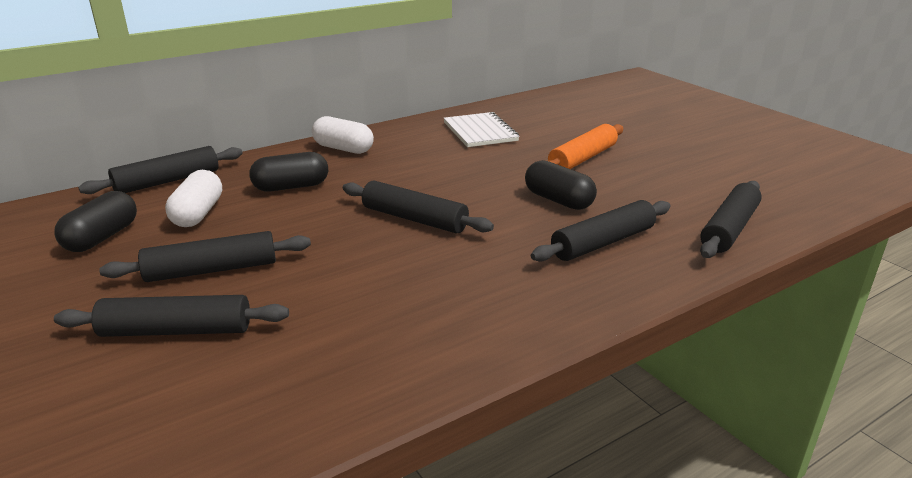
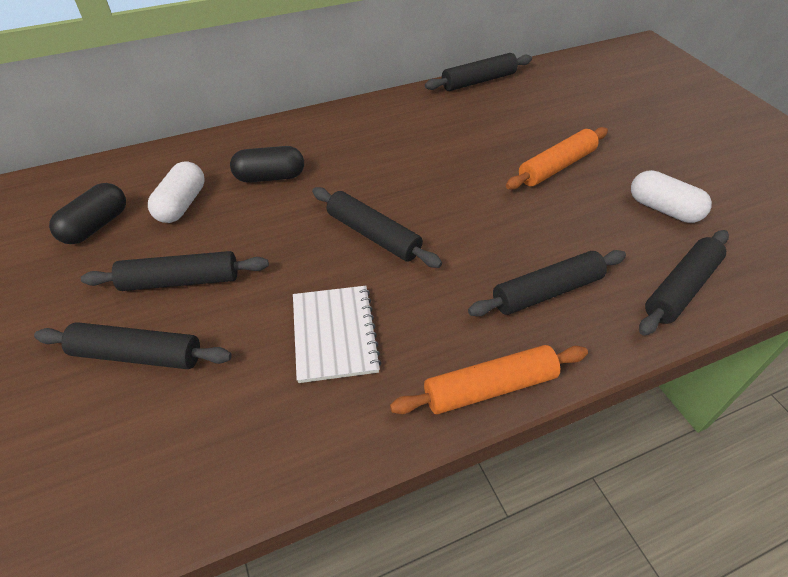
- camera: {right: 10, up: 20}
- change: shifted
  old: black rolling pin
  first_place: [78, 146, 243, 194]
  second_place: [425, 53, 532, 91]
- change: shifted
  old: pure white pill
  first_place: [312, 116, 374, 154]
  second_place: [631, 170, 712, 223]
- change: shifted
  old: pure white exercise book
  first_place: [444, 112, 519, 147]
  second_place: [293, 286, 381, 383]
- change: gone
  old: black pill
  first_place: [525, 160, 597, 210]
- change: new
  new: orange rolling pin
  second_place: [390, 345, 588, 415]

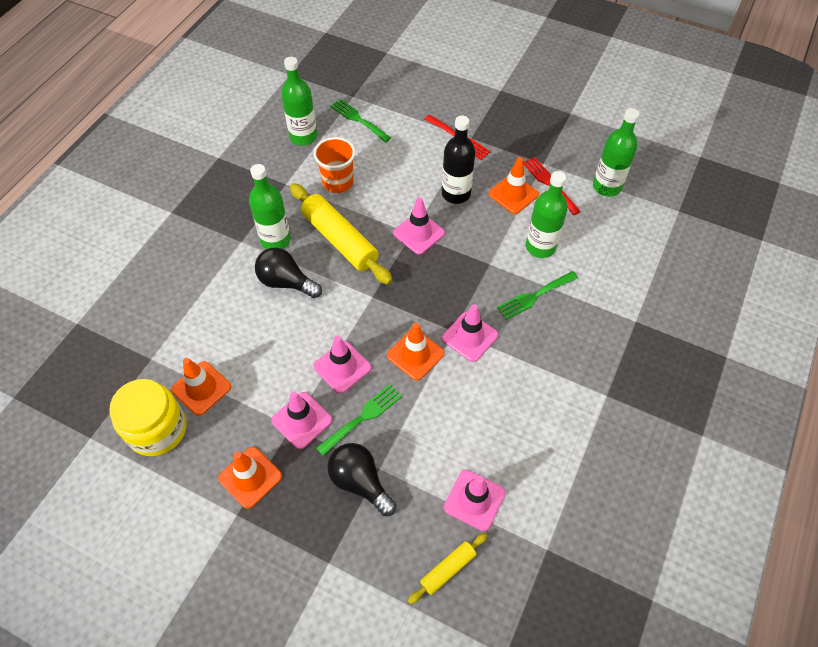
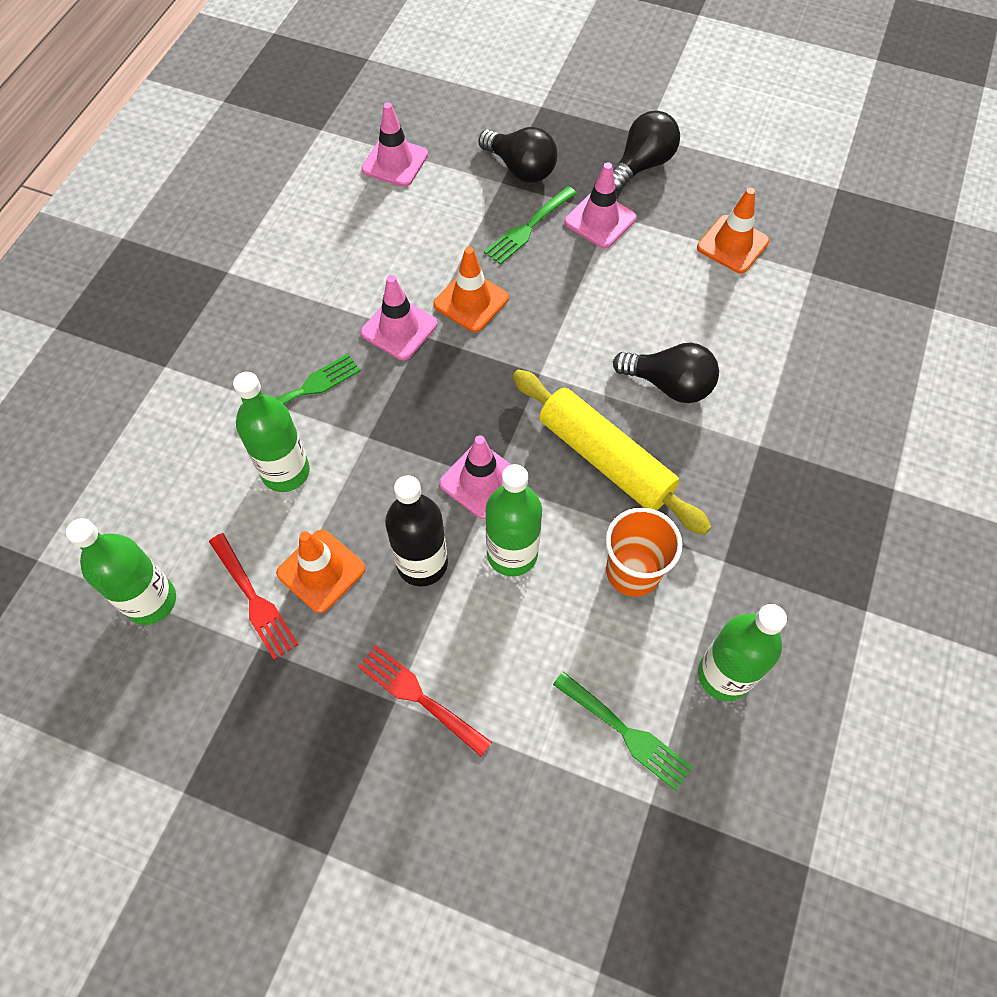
- camera: {right: 175, up: 5}
- change: gone
  old: bright yellow preserve jar
  first_place: [109, 379, 187, 456]
- change: swapped
  old: orange safety cone
  new: black lightbulb
  first_place: [218, 447, 282, 509]
  second_place: [613, 110, 680, 191]
- change: shifted
  old: emerald drink bottle
  first_place: [249, 164, 291, 249]
  second_place: [486, 464, 542, 576]
- change: gone
  old: rosy safety cone
  first_place: [313, 336, 371, 394]
- change: gone
  old: bright yellow rolling pin
  first_place: [408, 533, 488, 604]

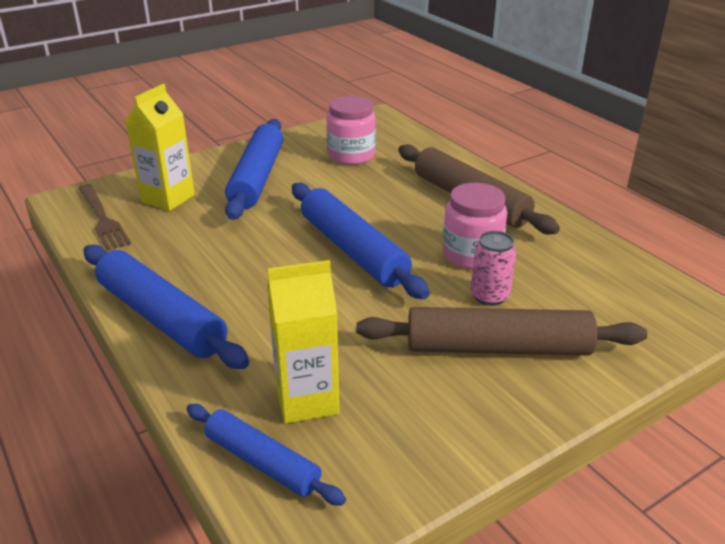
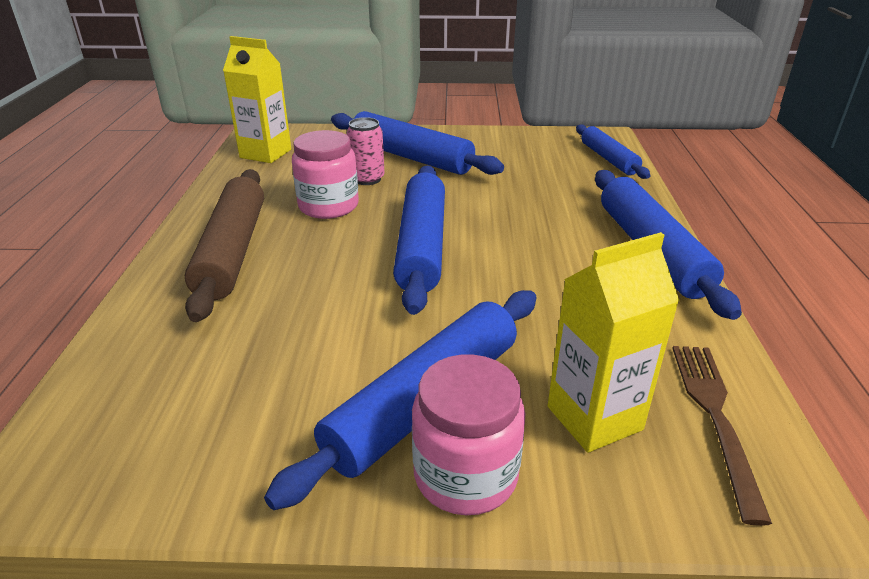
- camera: {right: -145, up: 0}
- change: shifted
  old: bright yellow juice carton
  first_place: [267, 260, 339, 424]
  second_place: [223, 36, 291, 163]
- change: shifted
  old: rosy preserve jar
  first_place: [327, 96, 376, 165]
  second_place: [412, 354, 525, 515]
- change: repainted
  old: brown rolling pin
  new: cobalt rolling pin
  first_place: [356, 307, 647, 355]
  second_place: [331, 111, 504, 175]

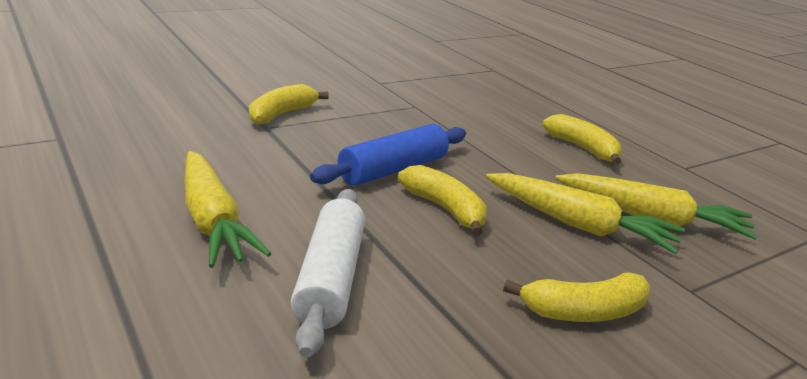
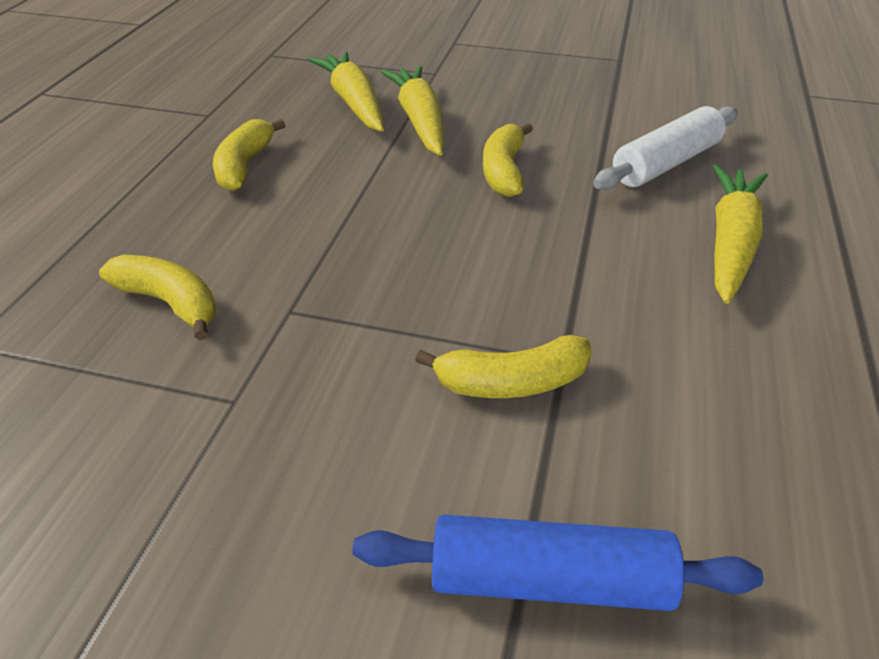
- camera: {right: -130, up: 15}
- change: shifted
  old: cobalt rolling pin
  first_place: [310, 124, 466, 186]
  second_place: [353, 515, 763, 611]
- change: shifted
  old: bright yellow toy banana
  first_place: [503, 273, 651, 322]
  second_place: [99, 255, 217, 340]

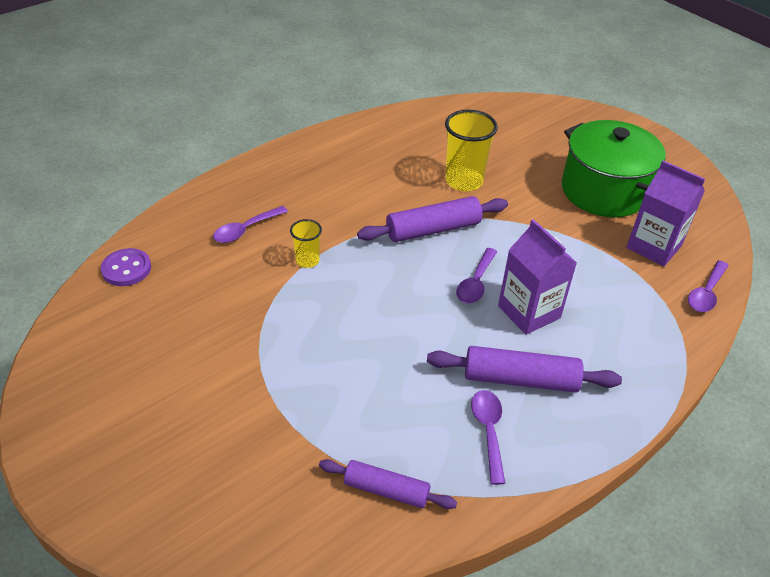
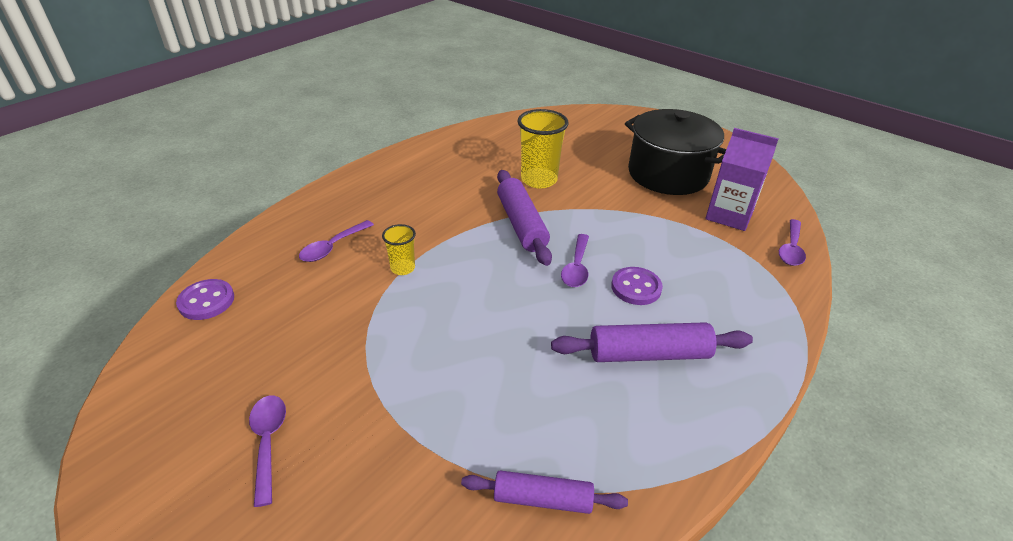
- camera: {right: -10, up: -5}
- change: rotated
  old: royal purple rolling pin
  first_place: [357, 196, 508, 242]
  second_place: [497, 170, 552, 266]
  degrees: -75
- change: shifted
  old: royal purple teaspoon
  first_place: [471, 390, 505, 485]
  second_place: [249, 396, 286, 507]
- change: swapped
  old: royal purple juice carton
  new: royal purple shirt button
  first_place: [498, 219, 577, 335]
  second_place: [611, 267, 663, 305]
- change: repainted
  old: emerald cooking pot
  new: black cooking pot
  first_place: [562, 120, 666, 217]
  second_place: [625, 109, 726, 195]

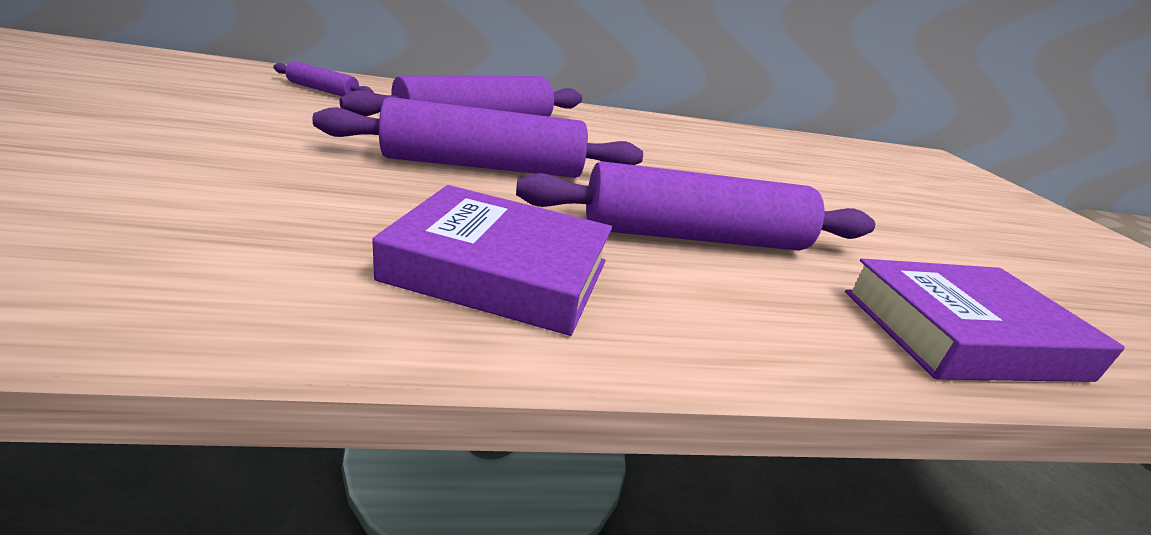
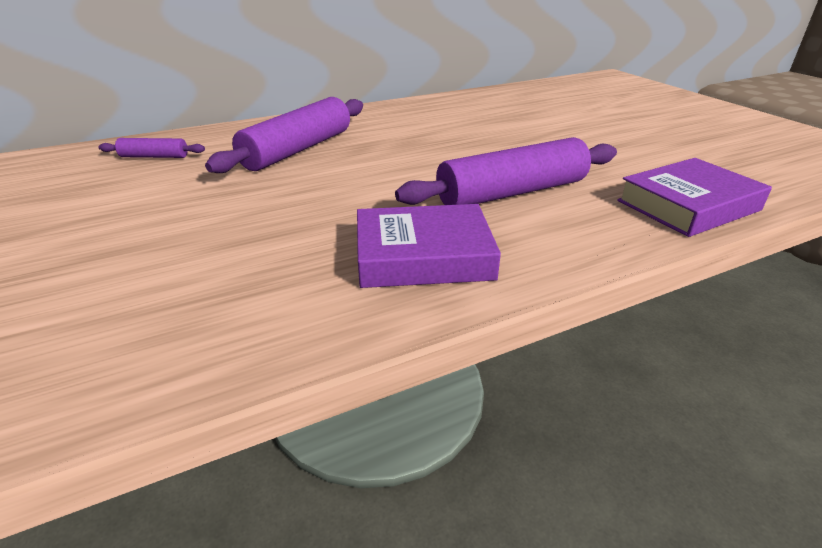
- camera: {right: -15, up: 5}
- change: gone
  old: royal purple rolling pin
  first_place: [312, 97, 643, 178]

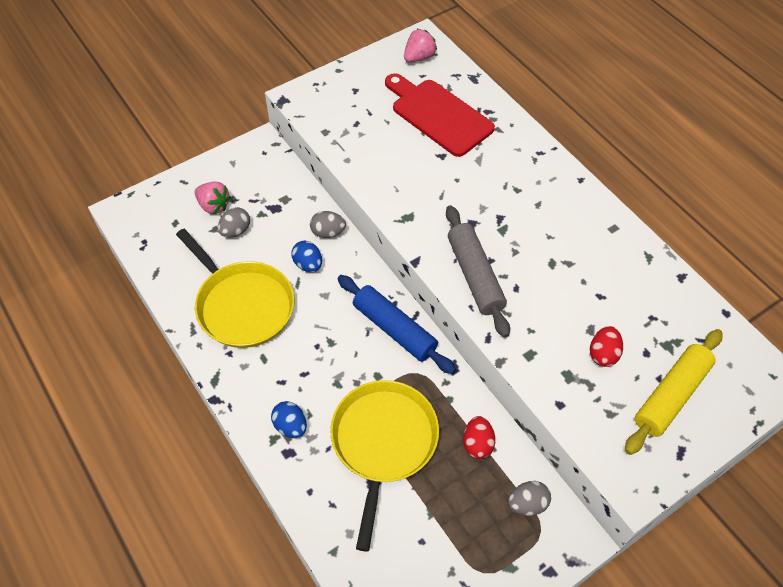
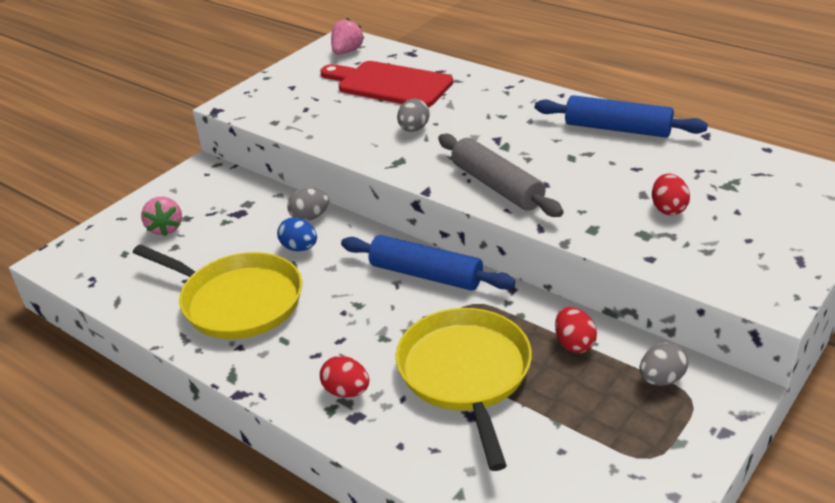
- camera: {right: -15, up: -20}
- change: rotated
  old: rosy strawberry
  first_place: [195, 182, 231, 214]
  second_place: [141, 197, 182, 236]
  degrees: 60
- change: shifted
  old: ash-grey egg shape
  first_place: [218, 207, 250, 238]
  second_place: [397, 99, 430, 132]
- change: repainted
  old: cobalt egg shape
  new: crimson egg shape
  first_place: [271, 401, 307, 438]
  second_place: [320, 356, 369, 398]
- change: gone
  old: bright yellow rolling pin
  first_place: [625, 329, 722, 455]
- change: new
  new: cobalt rolling pin
  second_place: [535, 95, 708, 138]

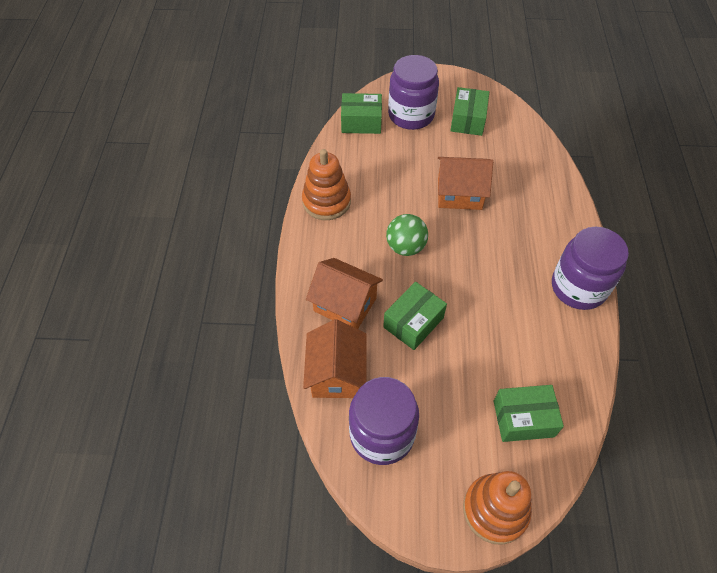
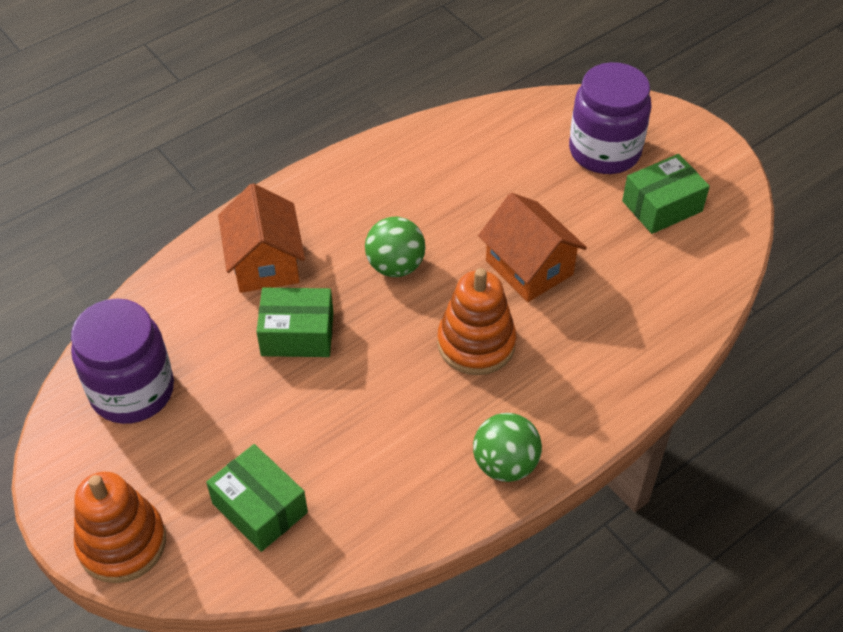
- camera: {right: 50, up: -5}
- change: shifted
  old: orange ring stacker
  first_place: [302, 149, 351, 220]
  second_place: [437, 268, 516, 375]
- change: gone
  old: orange house
  first_place: [303, 319, 367, 398]
- change: gone
  old: emerald parcel
  first_place: [341, 93, 382, 134]
- change: swapped
  old: royal purple preserve jar
  new: emerald play ball
  first_place: [552, 227, 629, 310]
  second_place: [473, 413, 542, 482]

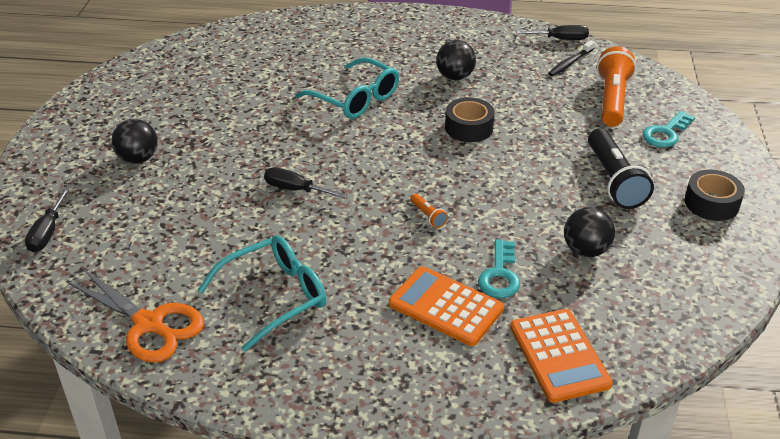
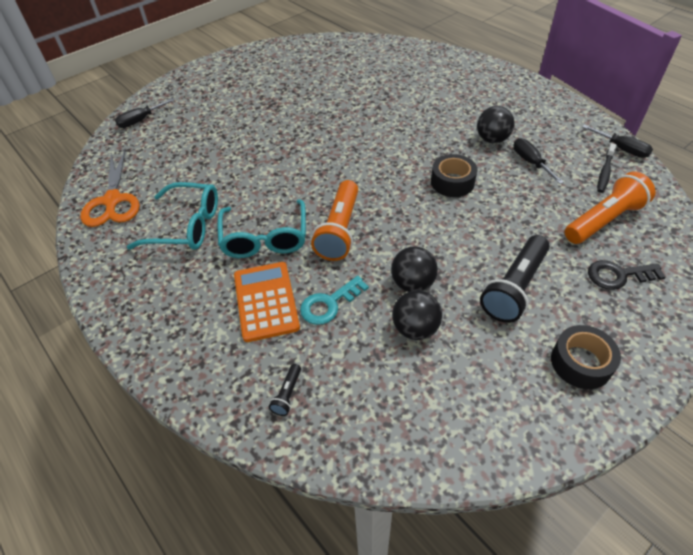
- camera: {right: 45, up: 10}
- change: shifted
  old: black play ball
  first_place: [112, 119, 158, 164]
  second_place: [391, 246, 438, 292]
- change: shifted
  old: black flat screwdriver
  first_place: [264, 167, 347, 198]
  second_place: [513, 138, 564, 184]
- change: shifted
  old: turquoise eyeglasses
  first_place: [295, 58, 399, 119]
  second_place: [217, 199, 306, 258]
- change: scaled
  old: orange pocket torch
  first_place: [410, 194, 448, 228]
  second_place: [311, 180, 358, 261]
  factor: 2.3
- change: swapped
  old: orange adding machine
  new: black pocket torch
  first_place: [510, 309, 613, 403]
  second_place: [269, 364, 301, 416]
- change: rotated
  old: black toothbrush
  first_place: [548, 40, 595, 76]
  second_place: [597, 143, 616, 193]
  degrees: -60
- change: repainted
  old: turquoise key
  new: black key
  first_place: [642, 111, 695, 147]
  second_place: [588, 260, 666, 290]

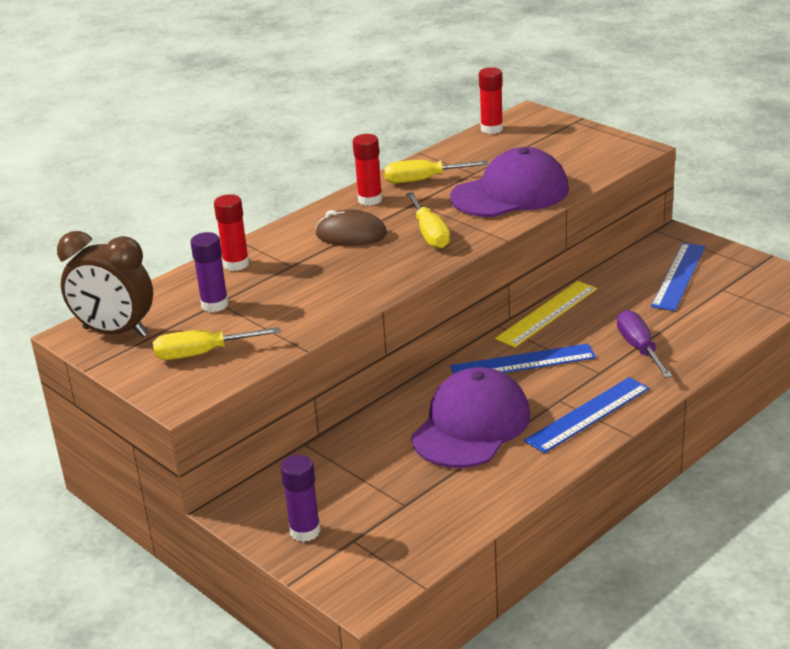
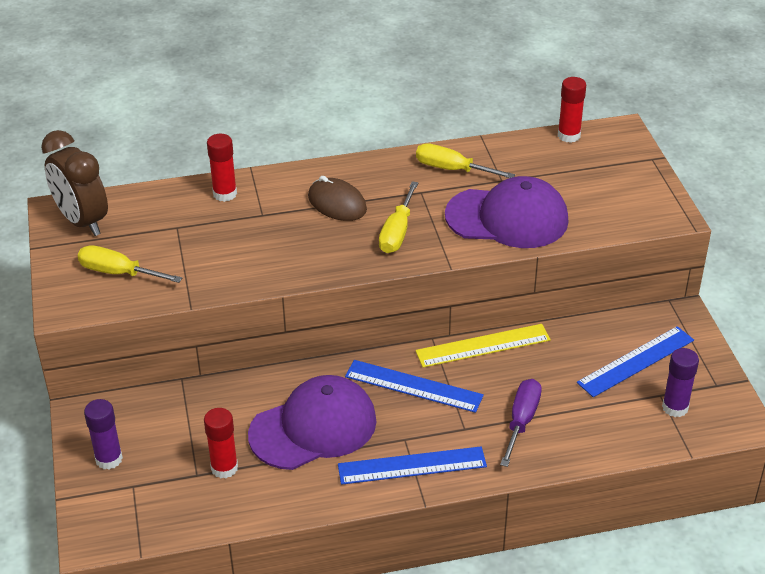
- camera: {right: 30, up: 10}
- change: shifted
  old: royal purple glue stick
  first_place: [191, 232, 229, 312]
  second_place: [662, 348, 699, 417]
- change: shifted
  old: crimson glue stick
  first_place: [353, 134, 382, 206]
  second_place: [204, 408, 238, 478]

